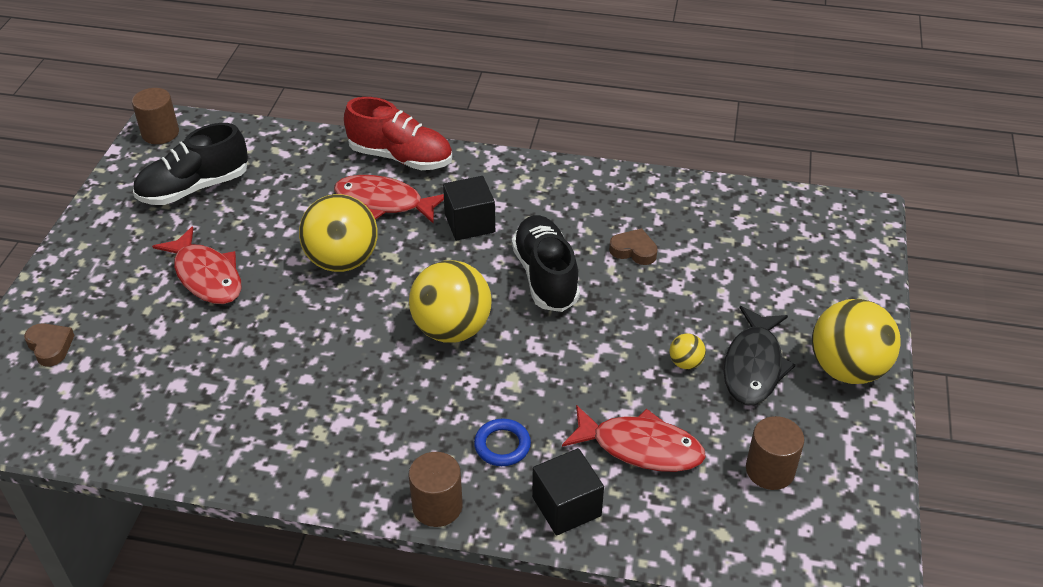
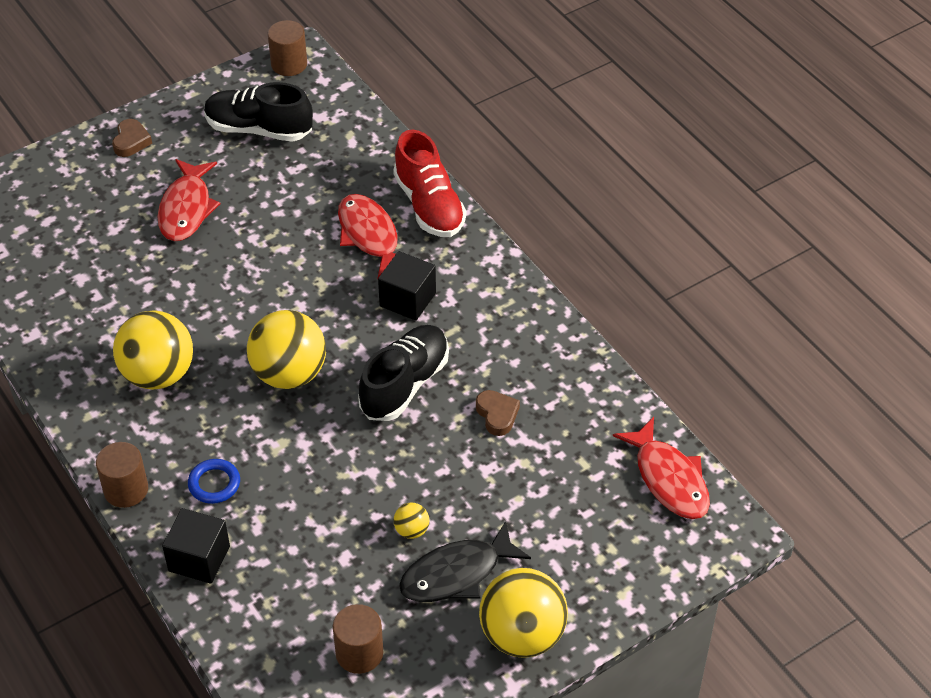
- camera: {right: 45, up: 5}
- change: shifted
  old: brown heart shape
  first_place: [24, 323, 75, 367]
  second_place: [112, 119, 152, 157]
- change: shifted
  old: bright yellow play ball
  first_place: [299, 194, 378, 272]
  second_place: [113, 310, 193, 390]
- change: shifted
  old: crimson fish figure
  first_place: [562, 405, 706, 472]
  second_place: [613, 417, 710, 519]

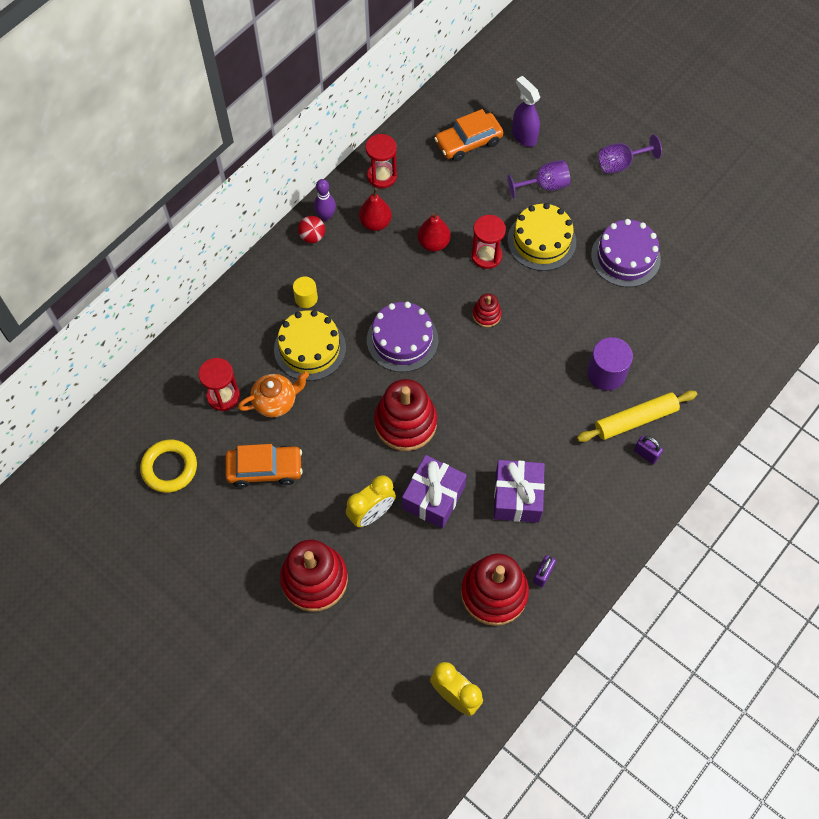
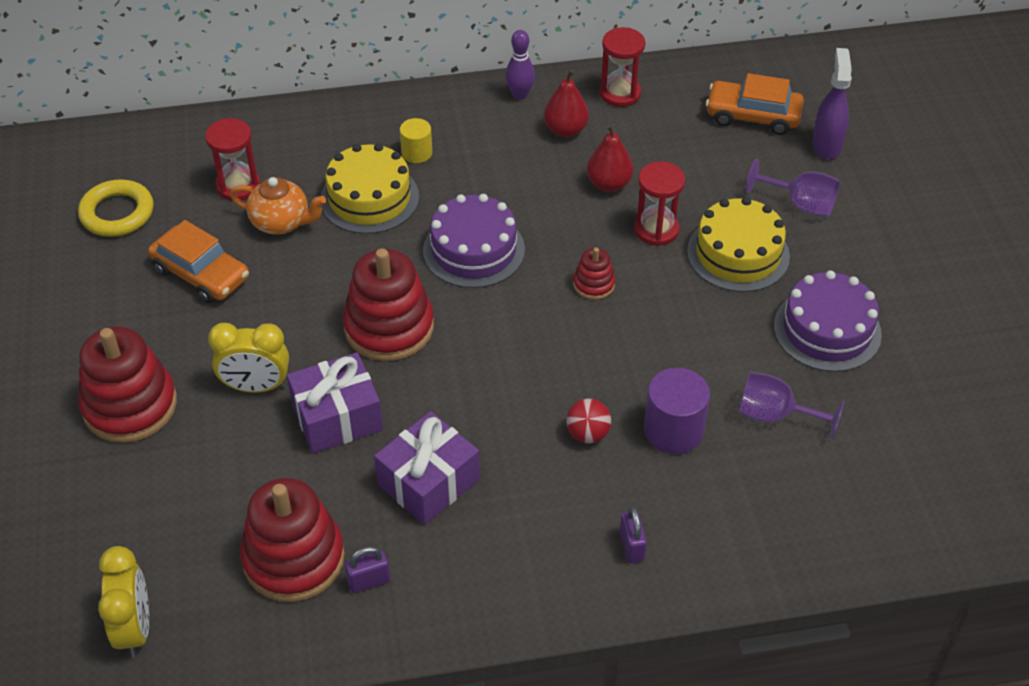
- camera: {right: 40, up: -15}
- change: shifted
  old: crimson play ball
  first_place: [298, 216, 325, 243]
  second_place: [566, 399, 611, 443]
- change: gone
  old: bright yellow rolling pin
  first_place: [577, 390, 697, 442]
- change: shifted
  old: royal purple chalice
  first_place: [599, 135, 662, 174]
  second_place: [738, 372, 844, 440]

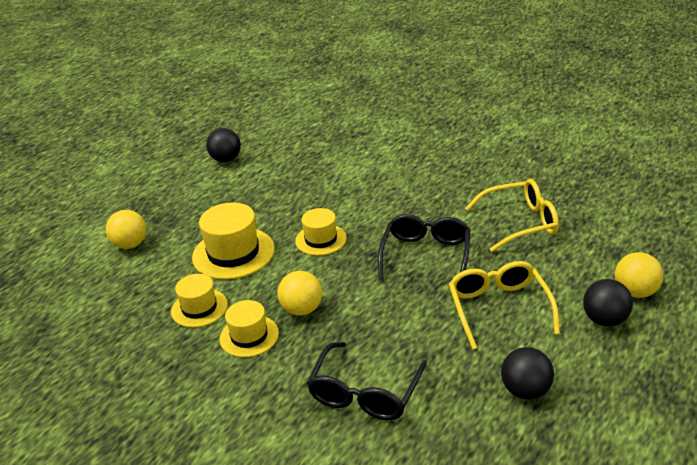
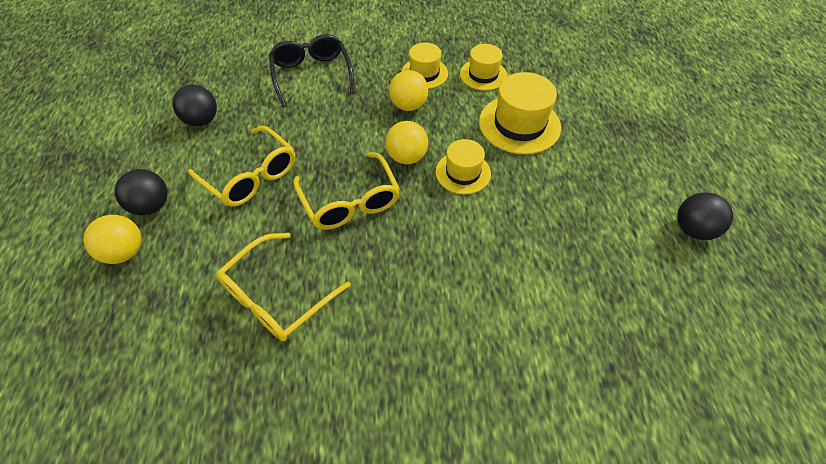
- camera: {right: 140, up: 20}
- change: shifted
  old: bright yellow play ball
  first_place: [106, 210, 146, 249]
  second_place: [385, 121, 428, 164]
- change: repainted
  old: black eyeglasses
  new: bright yellow eyeglasses
  first_place: [378, 214, 470, 281]
  second_place: [293, 152, 400, 230]

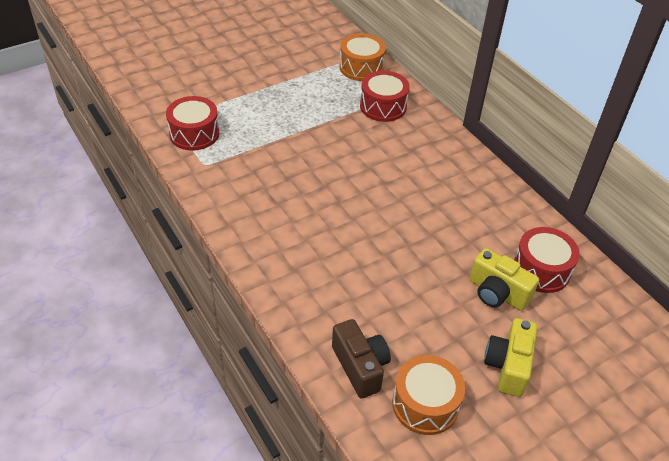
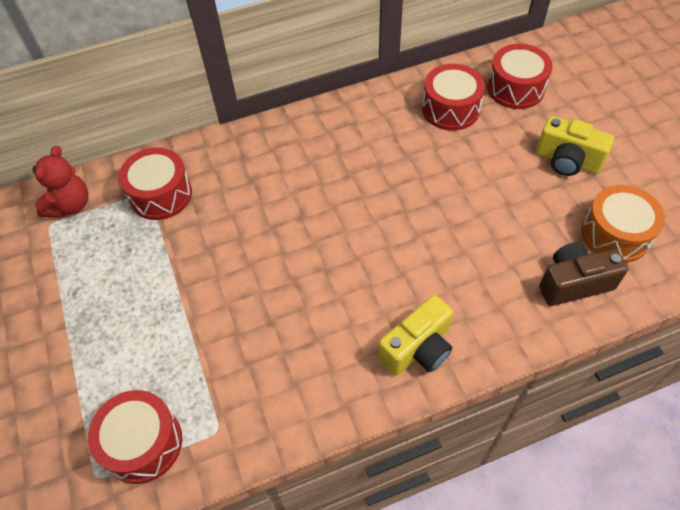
- camera: {right: -75, up: 10}
- change: swapped
  old: orange snare drum
  new: crimson teddy bear
  first_place: [340, 33, 386, 81]
  second_place: [32, 146, 88, 218]
- change: shifted
  old: bright yellow compact camera
  first_place: [469, 248, 539, 311]
  second_place: [378, 295, 453, 376]
- change: new
  new: crimson snare drum
  second_place: [487, 44, 553, 109]

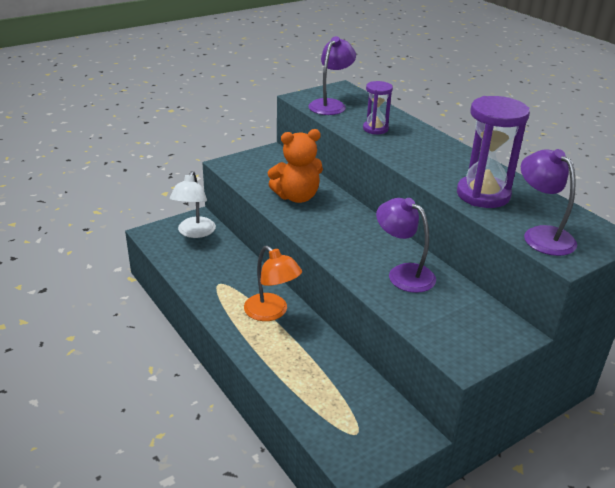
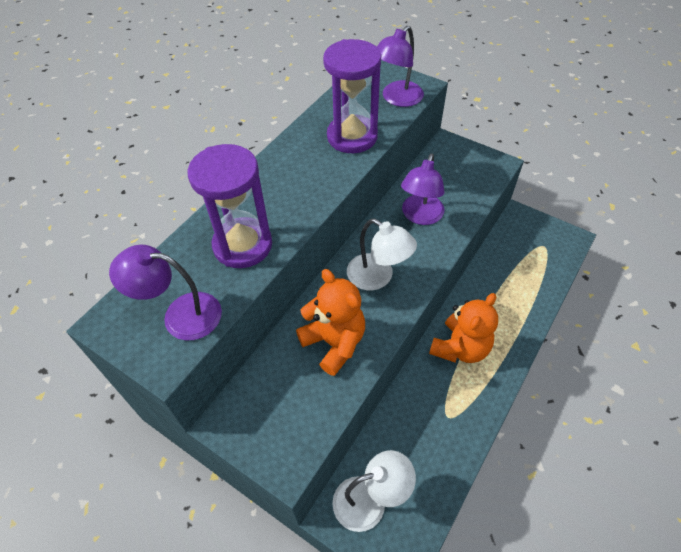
- camera: {right: -110, up: 20}
- change: swapped
  old: orange reading lamp
  new: orange teddy bear
  first_place: [244, 246, 302, 321]
  second_place: [429, 293, 498, 363]
- change: scaled
  old: royal purple sandglass
  first_place: [363, 81, 393, 134]
  second_place: [188, 144, 272, 268]
  factor: 1.77
- change: new
  new: pure white reading lamp
  second_place: [347, 219, 417, 290]

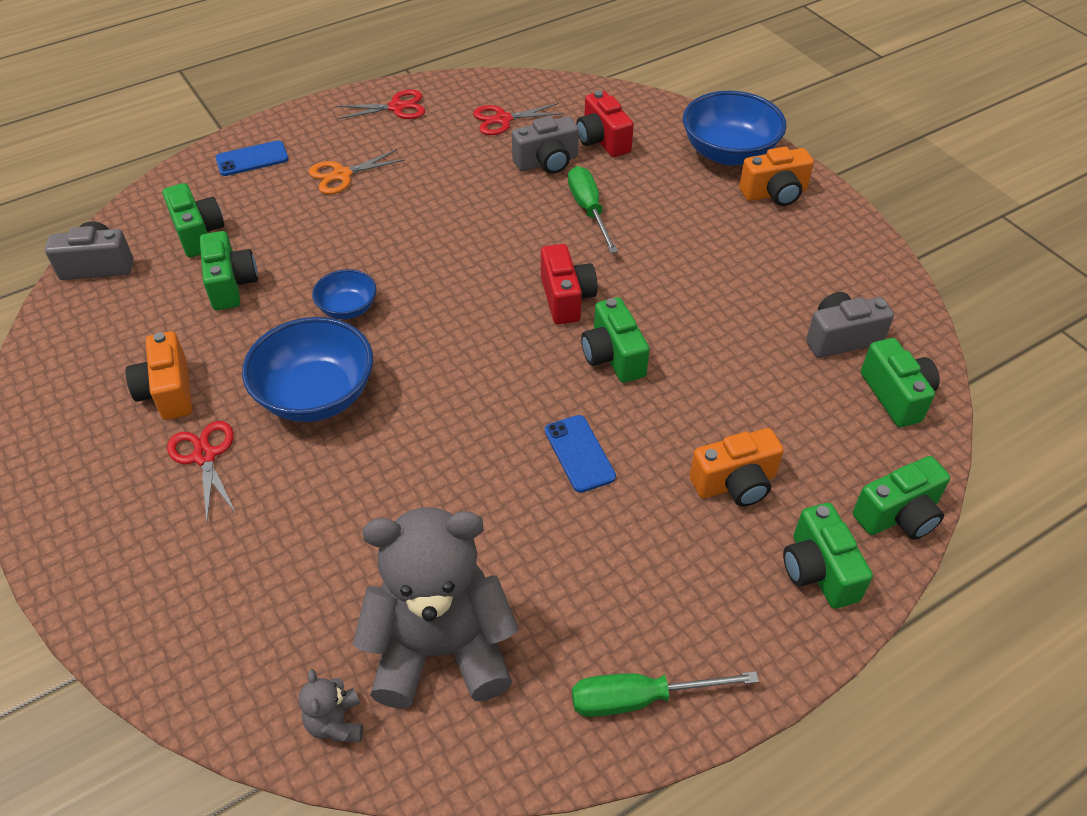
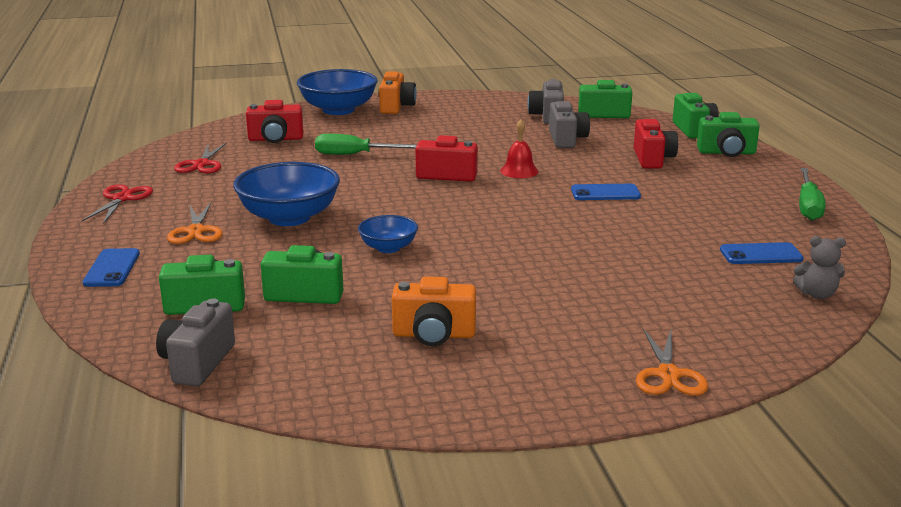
- camera: {right: -70, up: -25}
- change: gone
  old: crimson pair of scissors
  first_place: [167, 421, 237, 521]
- change: shifted
  old: cobalt deep dish
  first_place: [242, 317, 373, 422]
  second_place: [233, 162, 340, 226]
- change: swapped
  old: ash-grey teddy bear
  new: cobalt mobile phone
  first_place: [353, 507, 519, 709]
  second_place: [720, 242, 804, 264]
- change: shifted
  old: ash-grey compact camera
  first_place: [512, 116, 579, 174]
  second_place: [549, 101, 590, 148]
- change: swapped
  old: emerald compact camera
  new: crimson school bell
  first_place: [581, 297, 650, 383]
  second_place: [500, 119, 539, 178]
- change: repainted
  old: orange compact camera
  new: crimson compact camera
  first_place: [690, 428, 784, 507]
  second_place: [634, 119, 678, 168]
- change: new
  new: orange pair of scissors
  second_place: [636, 329, 708, 396]

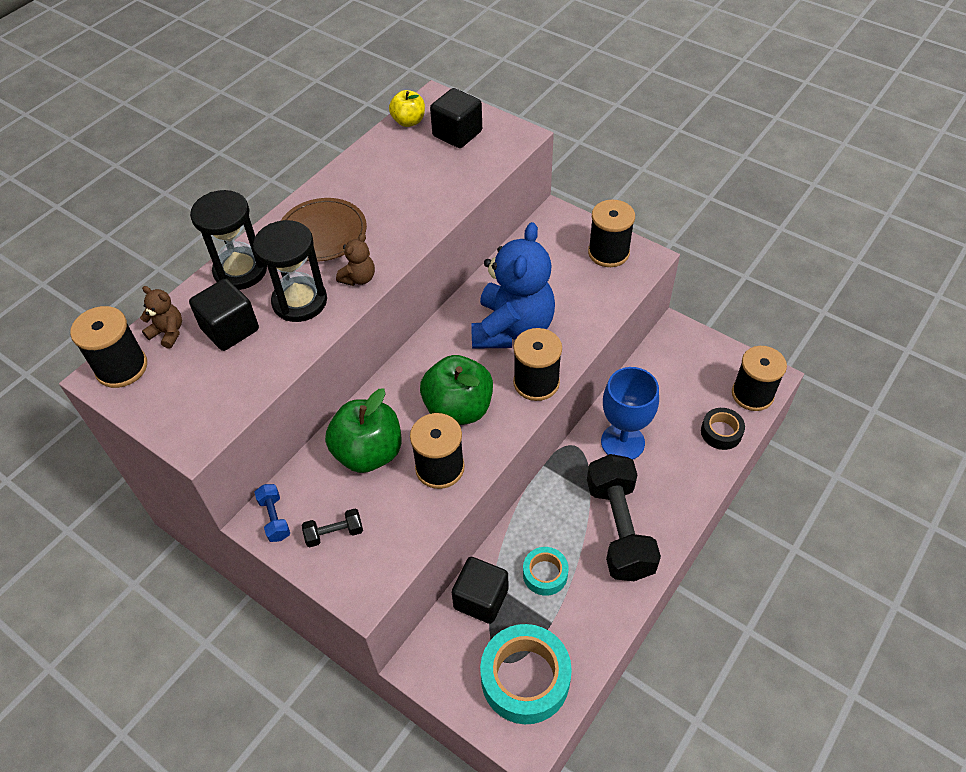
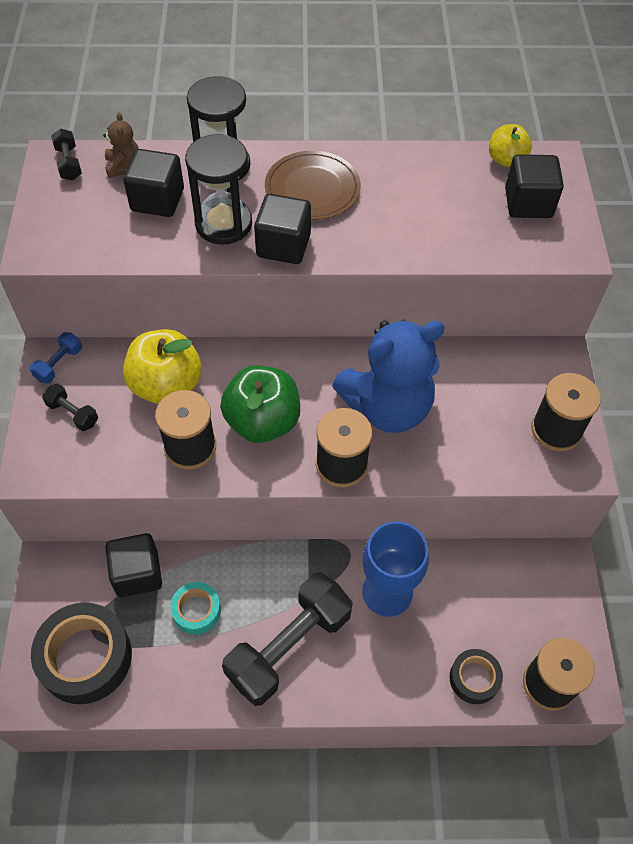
- camera: {right: 50, up: 5}
- change: swapped
  old: black spool
  new: black dumbbell
  first_place: [70, 306, 147, 388]
  second_place: [51, 129, 82, 181]
- change: repainted
  old: emerald toy apple
  new: bright yellow toy apple
  first_place: [325, 389, 401, 473]
  second_place: [123, 329, 202, 404]
- change: swapped
  old: brown teddy bear
  new: black block
  first_place: [336, 234, 375, 286]
  second_place: [254, 194, 311, 264]
- change: repainted
  old: turquoise roll of tape
  new: black roll of tape
  first_place: [480, 624, 572, 724]
  second_place: [31, 603, 132, 704]

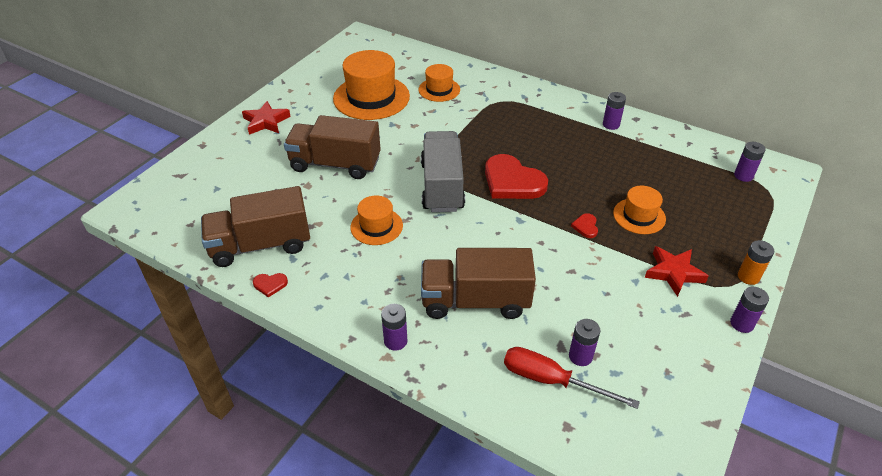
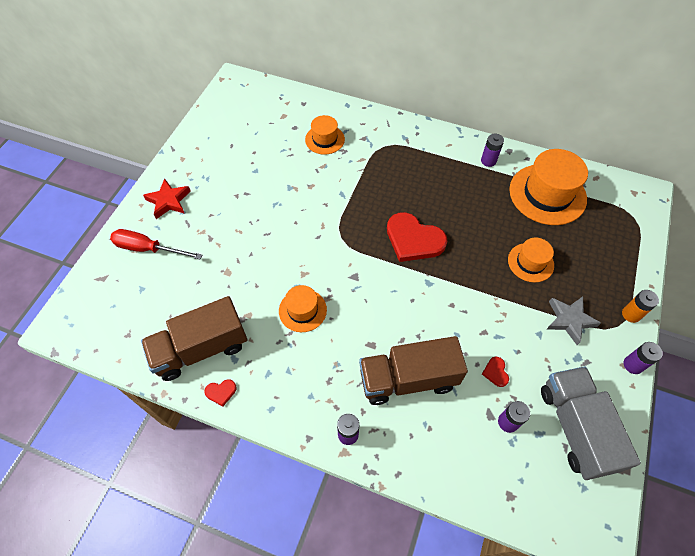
- camera: {right: -10, up: 15}
- change: gone
  old: brown truck
  first_place: [284, 115, 381, 179]
- change: shifted
  old: orange hat
  first_place: [333, 50, 410, 120]
  second_place: [509, 149, 588, 225]
- change: shifted
  old: ash-grey truck
  first_place: [421, 131, 465, 212]
  second_place: [541, 366, 641, 480]
- change: shifted
  old: crimson flat screwdriver
  first_place: [504, 347, 640, 409]
  second_place: [110, 229, 202, 260]
- change: shifted
  old: crimson heart shape
  first_place: [571, 213, 598, 238]
  second_place: [482, 357, 509, 387]
- change: repainted
  old: crimson five-pointed star
  new: ash-grey five-pointed star
  first_place: [645, 246, 709, 297]
  second_place: [547, 297, 601, 345]
- change: gone
  old: royal purple battery
  first_place: [734, 142, 766, 182]

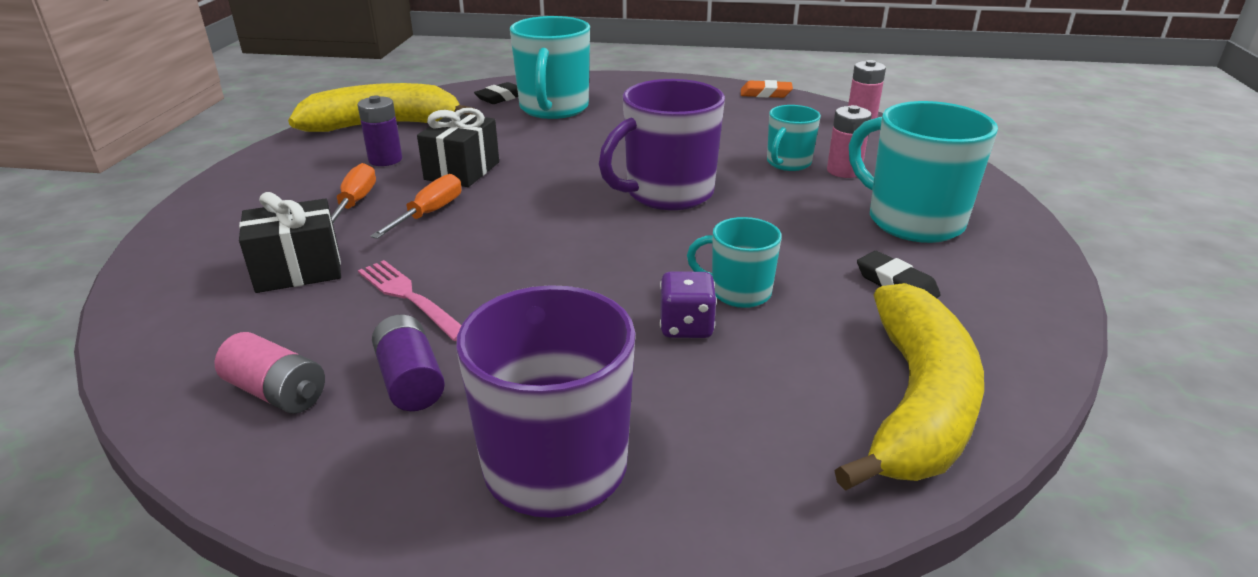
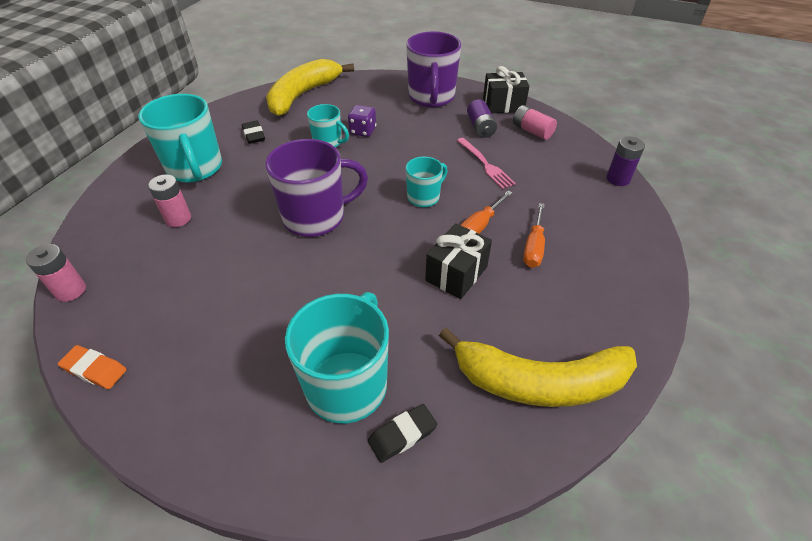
- camera: {right: -165, up: 15}
- change: shifted
  old: black present
  first_place: [239, 192, 341, 293]
  second_place: [483, 66, 529, 113]
- change: shifted
  old: royal purple battery
  first_place: [358, 95, 402, 166]
  second_place: [607, 136, 645, 186]
- change: shifted
  old: turquoise coffee mug
  first_place: [767, 105, 821, 171]
  second_place: [406, 157, 448, 207]

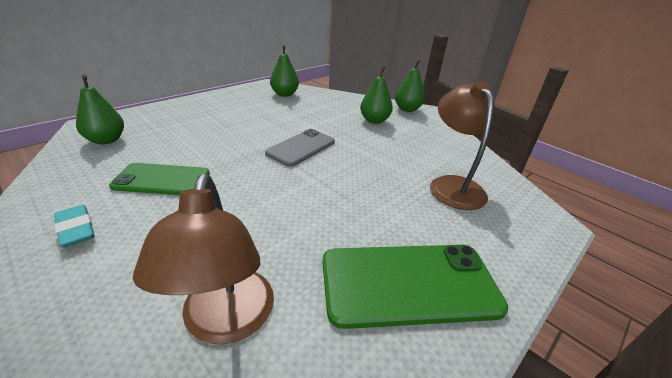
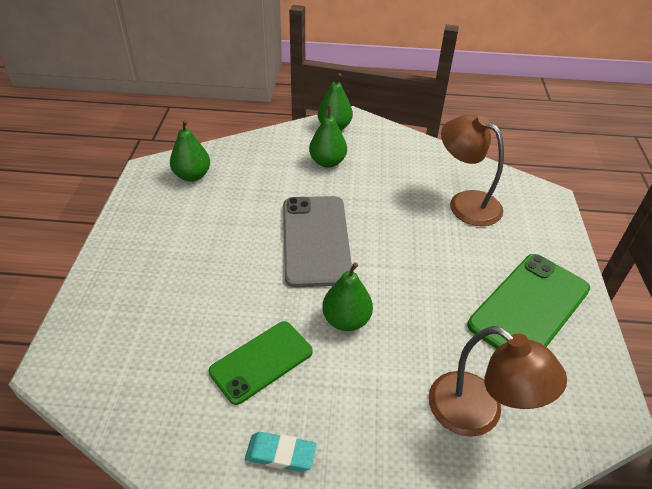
- camera: {right: -40, up: 10}
- change: shifted
  old: emerald toy pear
  first_place: [76, 74, 124, 145]
  second_place: [322, 262, 373, 331]
- change: scaled
  old: ash-grey mobile phone
  first_place: [265, 129, 335, 167]
  second_place: [283, 196, 352, 288]
  factor: 1.51

